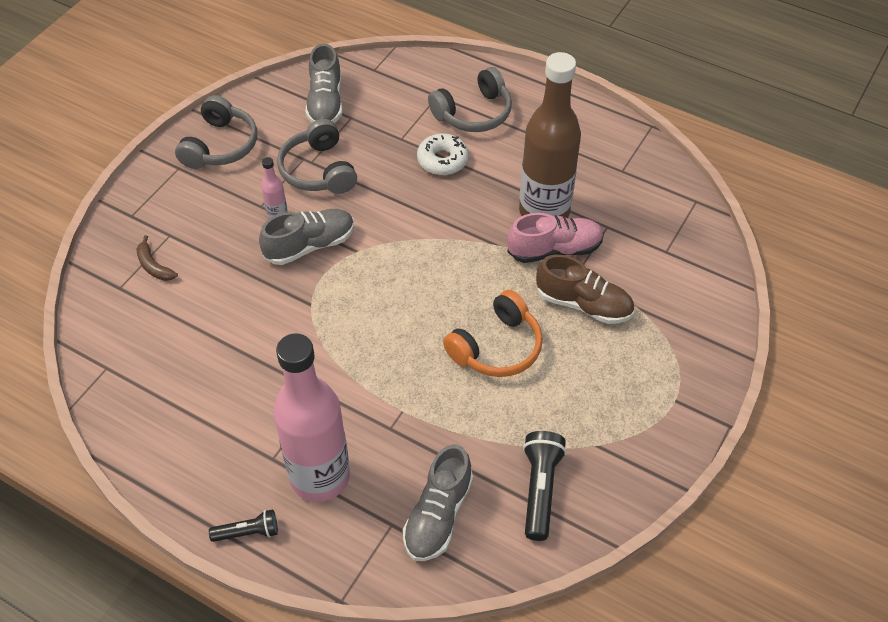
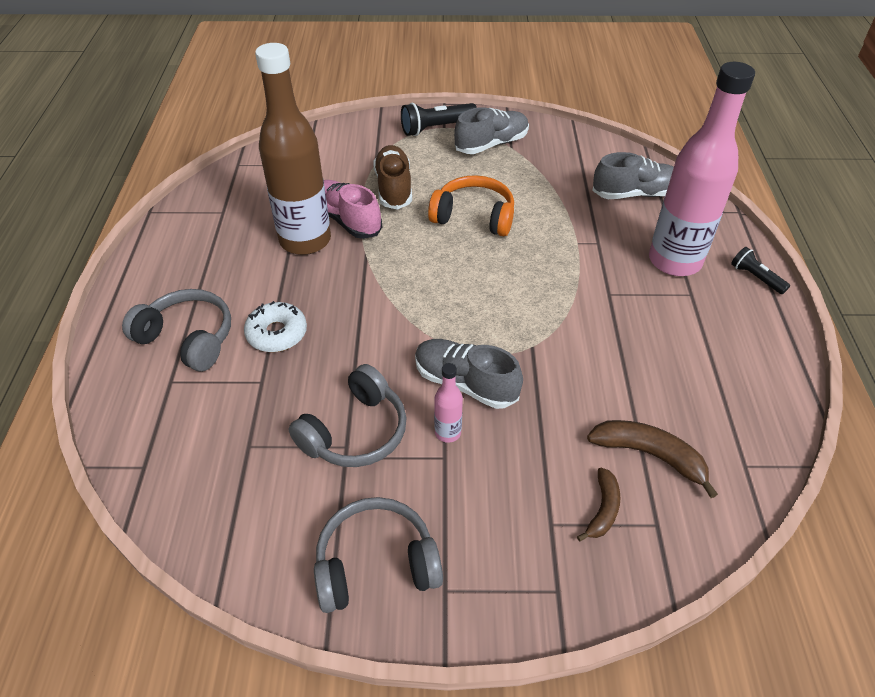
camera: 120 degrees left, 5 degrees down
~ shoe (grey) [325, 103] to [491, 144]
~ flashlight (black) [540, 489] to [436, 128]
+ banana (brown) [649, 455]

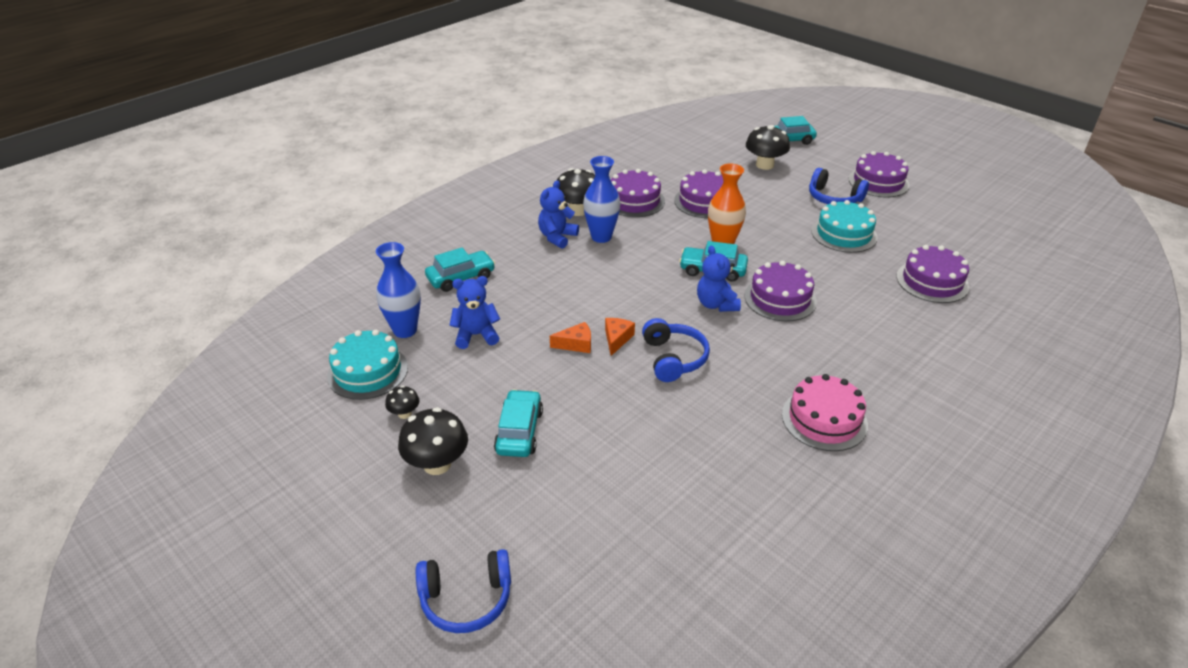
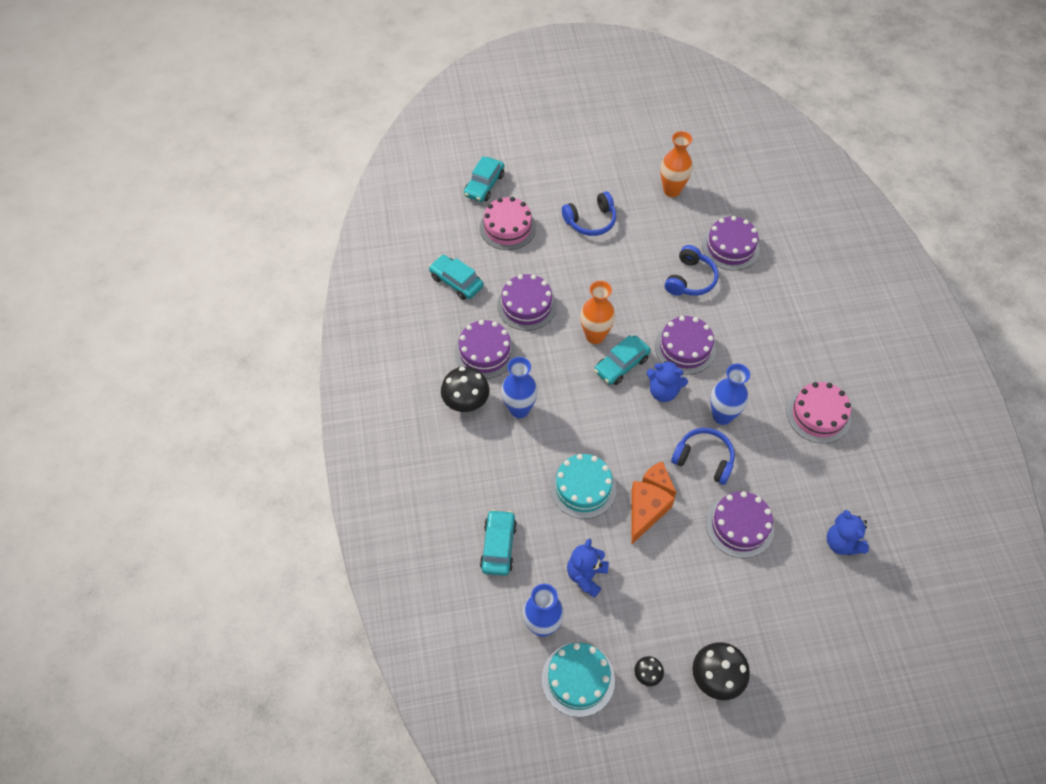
camera: 55 degrees left, 20 degrees up
~ mushroom (black) [764, 165] to cake (pink) [507, 227]
~ cake (purple) [878, 182] to [739, 526]
~ teddy bear (blue) [557, 237] to [842, 543]
~ cake (turquoise) [844, 234] to [583, 488]
~ cheese (orange) [576, 344] = [645, 512] x1.62
~ car (turquoise) [519, 431] to [456, 282]
~ headphones (blue) [466, 599] to [690, 279]
+ vase (orange) [672, 190]
+ vase (blue) [722, 416]

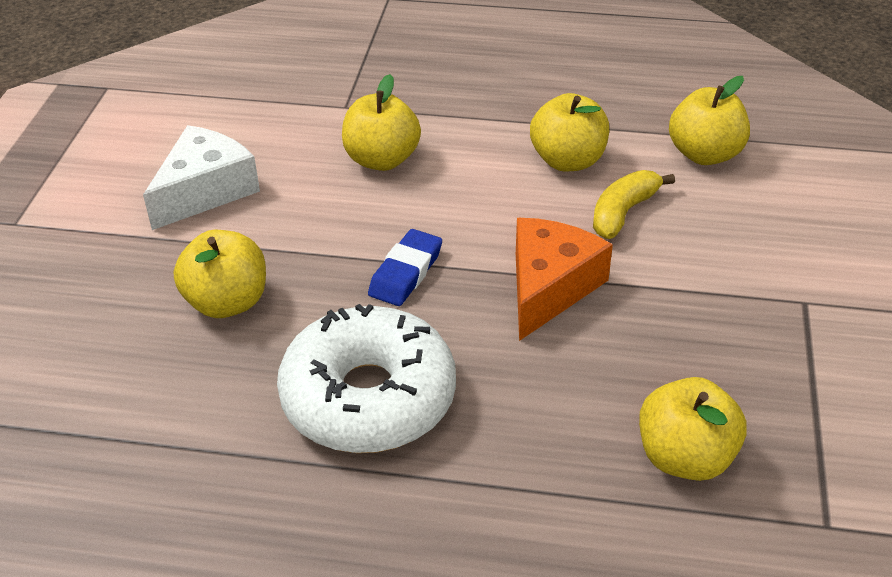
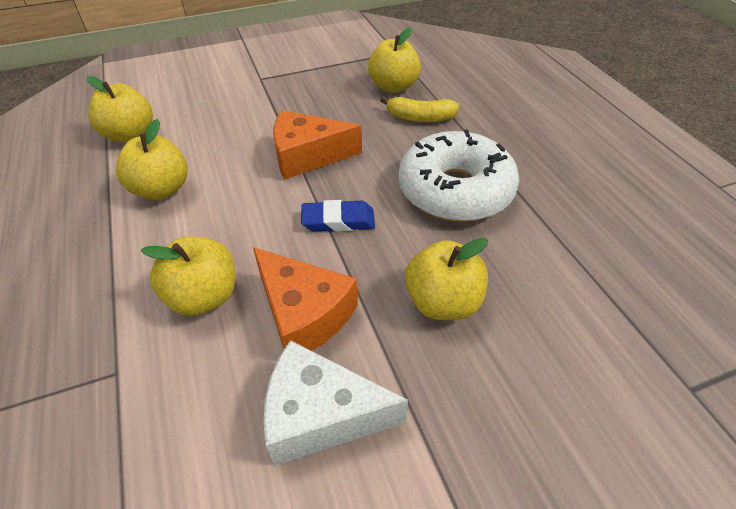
camera: 120 degrees left, 5 degrees up
~ banana (yellow) [623, 212] to [420, 118]
+ cheese (orange) [304, 314]

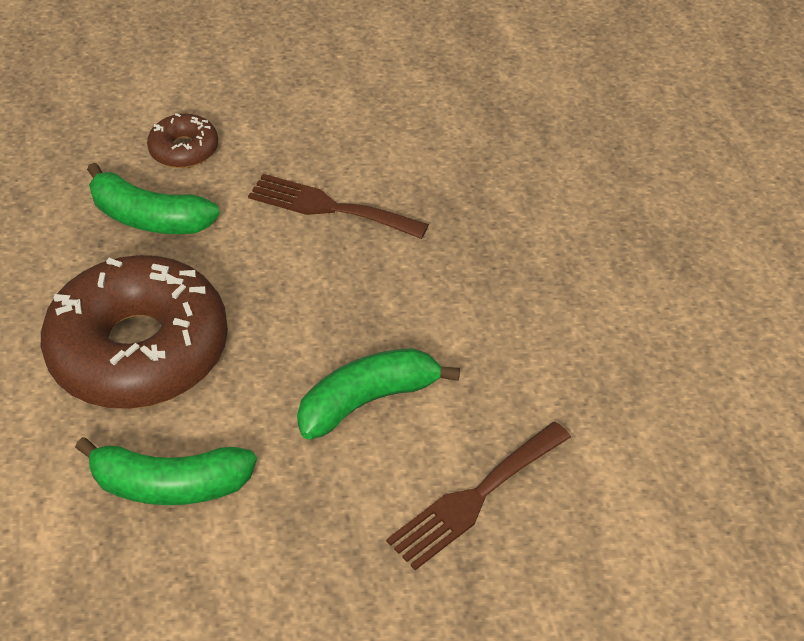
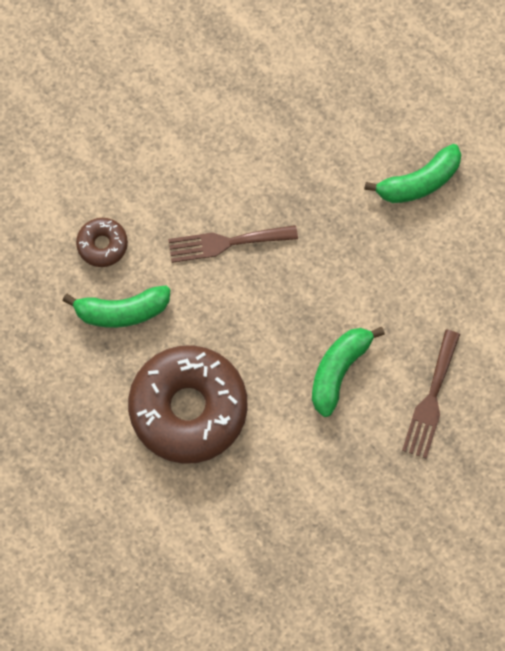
camera: 30 degrees left, 25 degrees up
~ banana (green) [170, 485] to [418, 182]

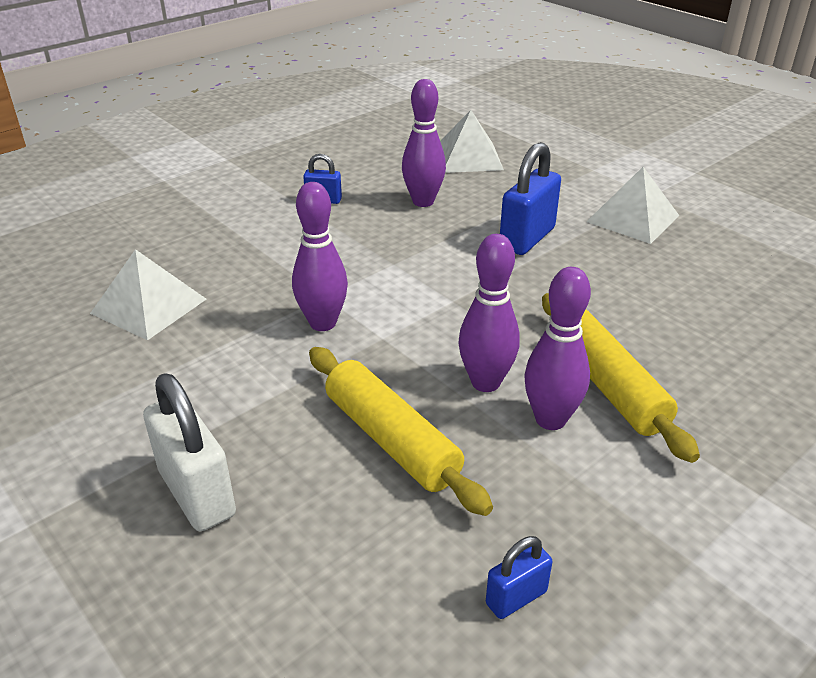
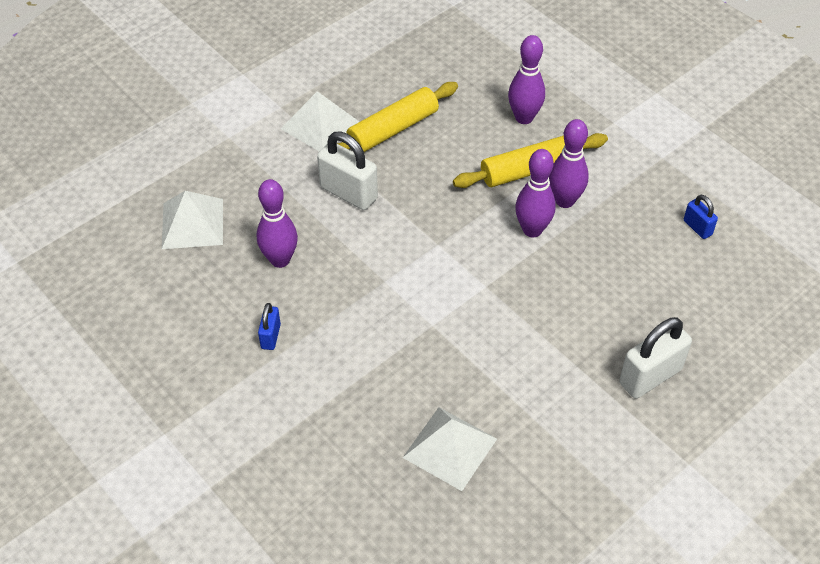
camera: 90 degrees left, 15 degrees up
~ padlock (blue) [527, 238] to padlock (white) [348, 193]
~ bowling pin (purple) [323, 323] to [524, 118]
~ rolling pin (yellow) [392, 439] to [393, 129]

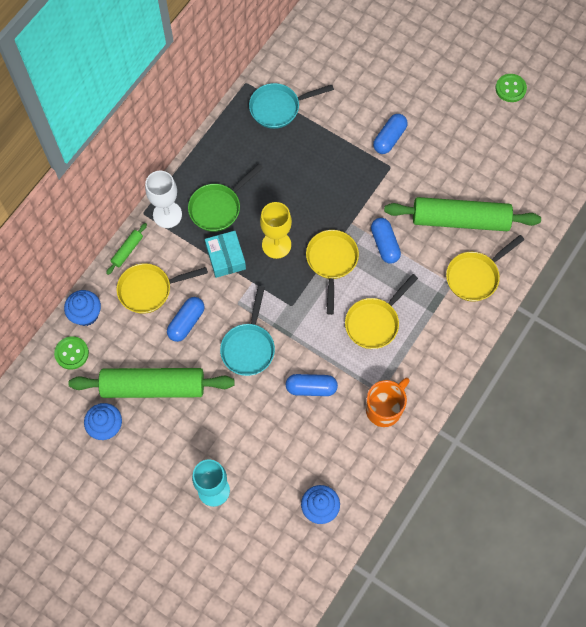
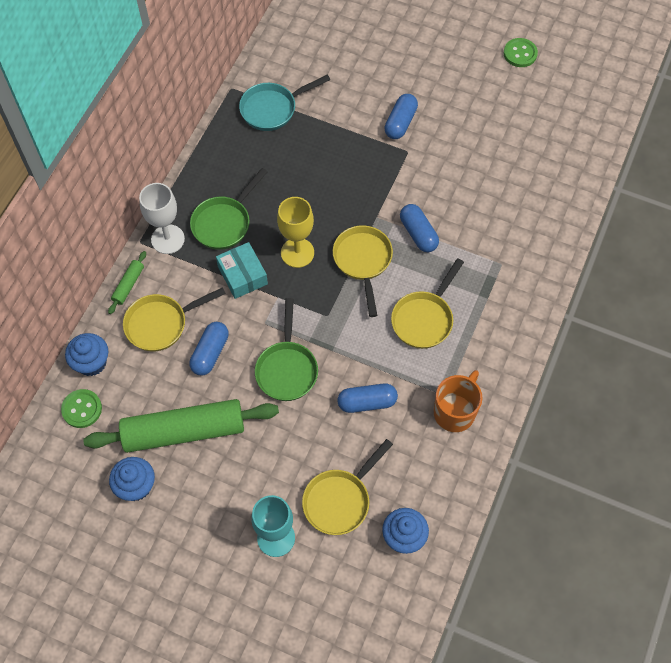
camera: 10 degrees left, 5 degrees down
- rolling pin (green) [460, 220]
~ pan (yellow) [475, 276] to [340, 500]
~ pan (turquoise) [249, 347] to pan (green) [287, 369]

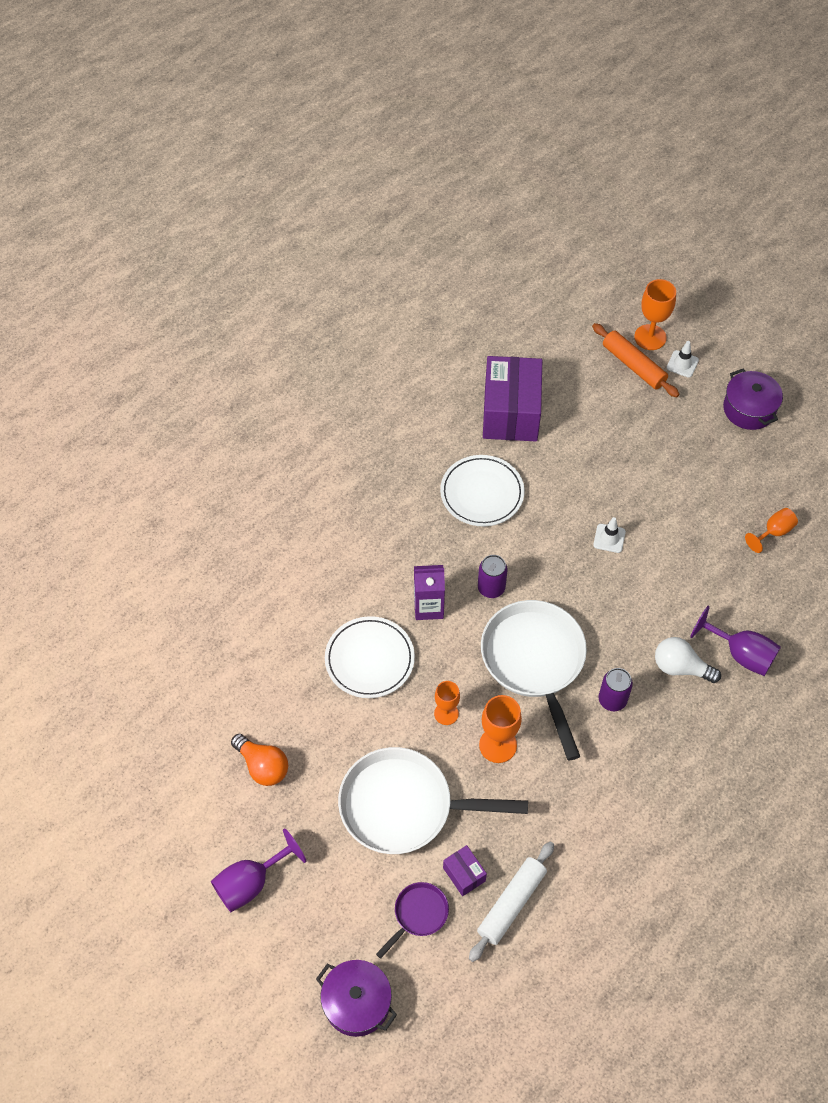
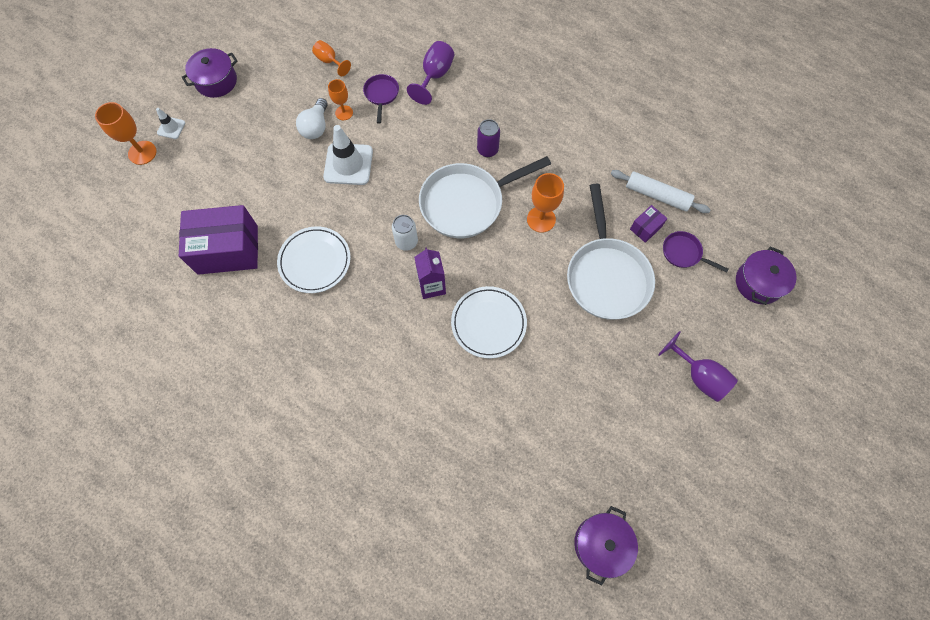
camera: 100 degrees left, 10 degrees up
- rolling pin (orange) [633, 365]
~ traffic cone (white) [609, 538] = [348, 164] x1.96
~ can (purple) [491, 588] to can (white) [406, 242]
~ light bulb (white) [680, 667] to [316, 127]
~ goblet (orange) [446, 713] to [344, 113]
- light bulb (orange) [262, 766]
+ pan (purple) [381, 95]
+ pot (purple) [601, 544]

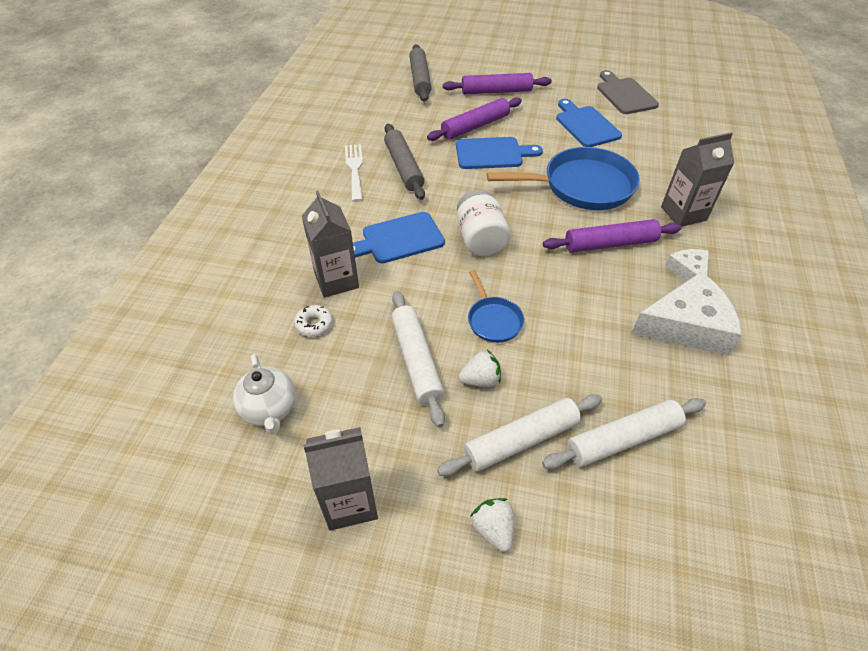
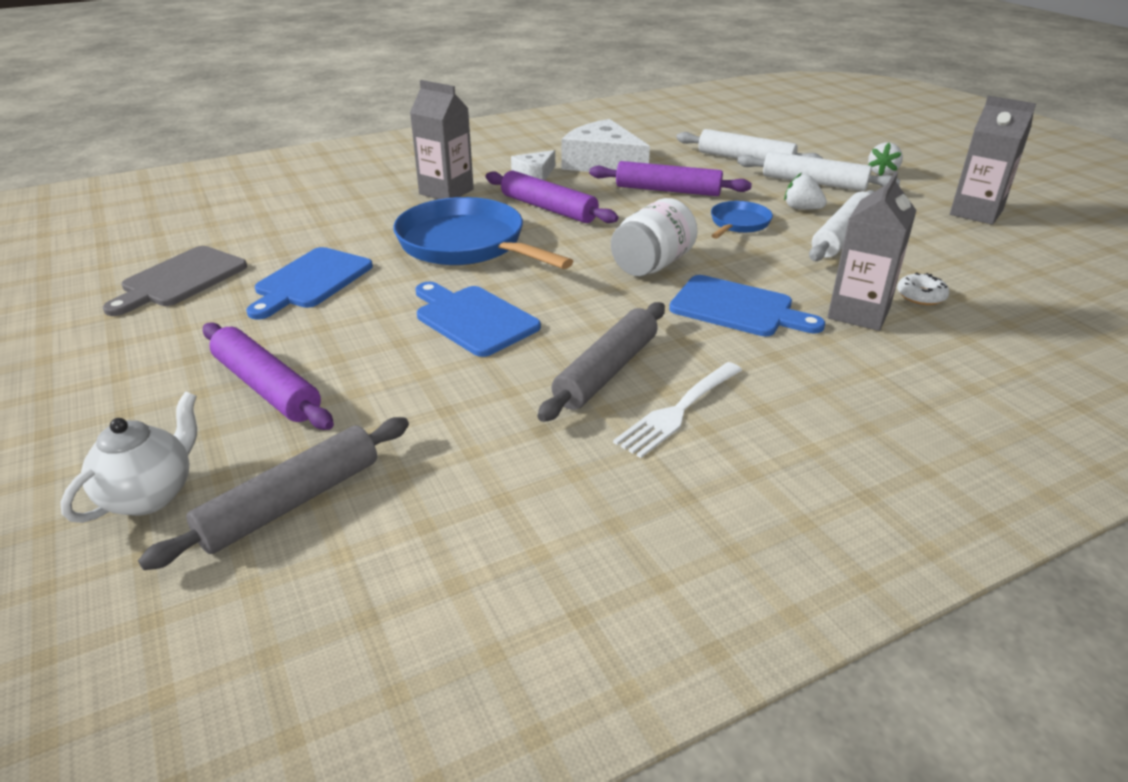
camera: 130 degrees left, 15 degrees down
~ rolling pin (purple) [475, 126] to [667, 190]
~ teapot (white) [270, 409] to [150, 495]

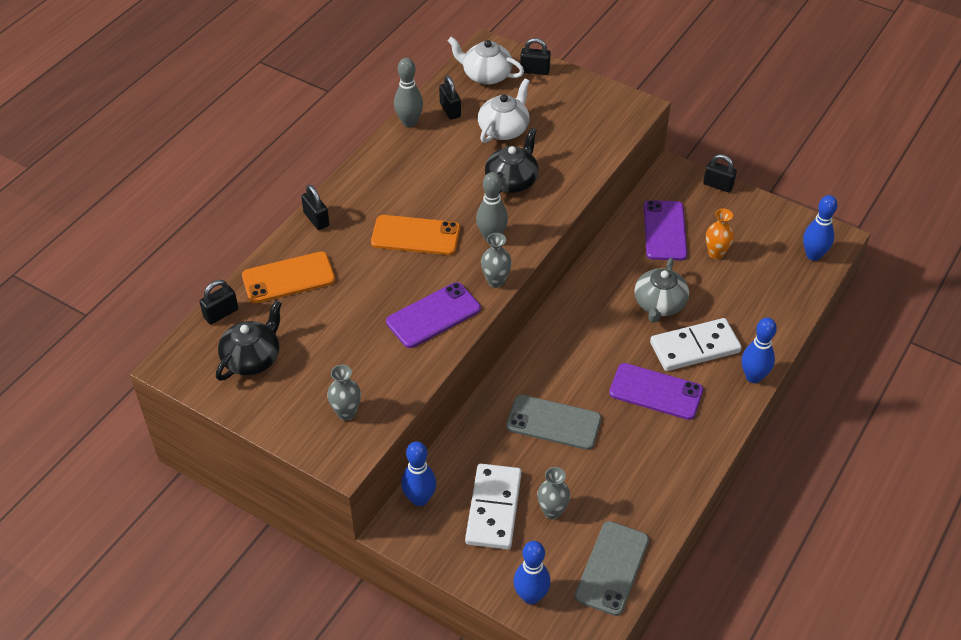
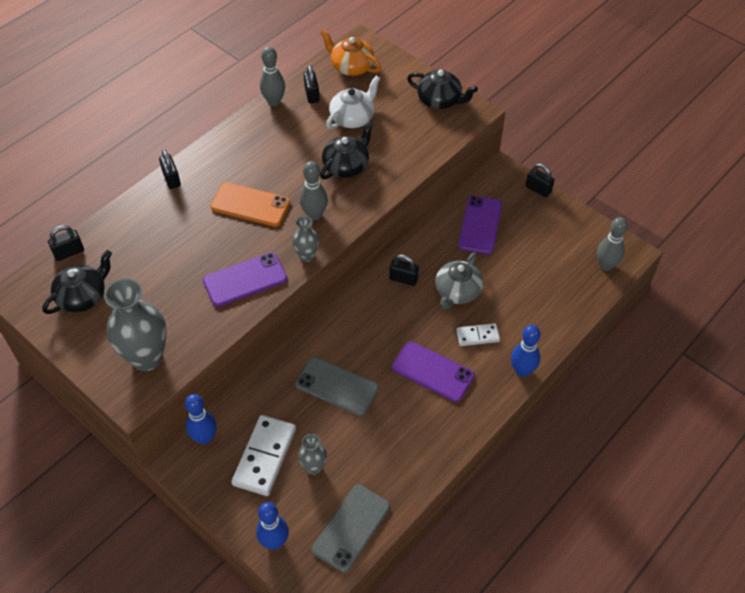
camera: 10 degrees right, 5 degrees up
~ teapot (white) [486, 75] to teapot (orange) [351, 67]
~ padlock (black) [534, 70] to [403, 279]
~ bowling pin (blue) [813, 255] to bowling pin (grey) [606, 265]
- vase (orange) [716, 253]
- phone (orange) [288, 278]
~ domino (white) [694, 347] = [477, 336] x0.56
~ vase (grey) [346, 413] = [147, 357] x1.95
+ teapot (black) [440, 100]

